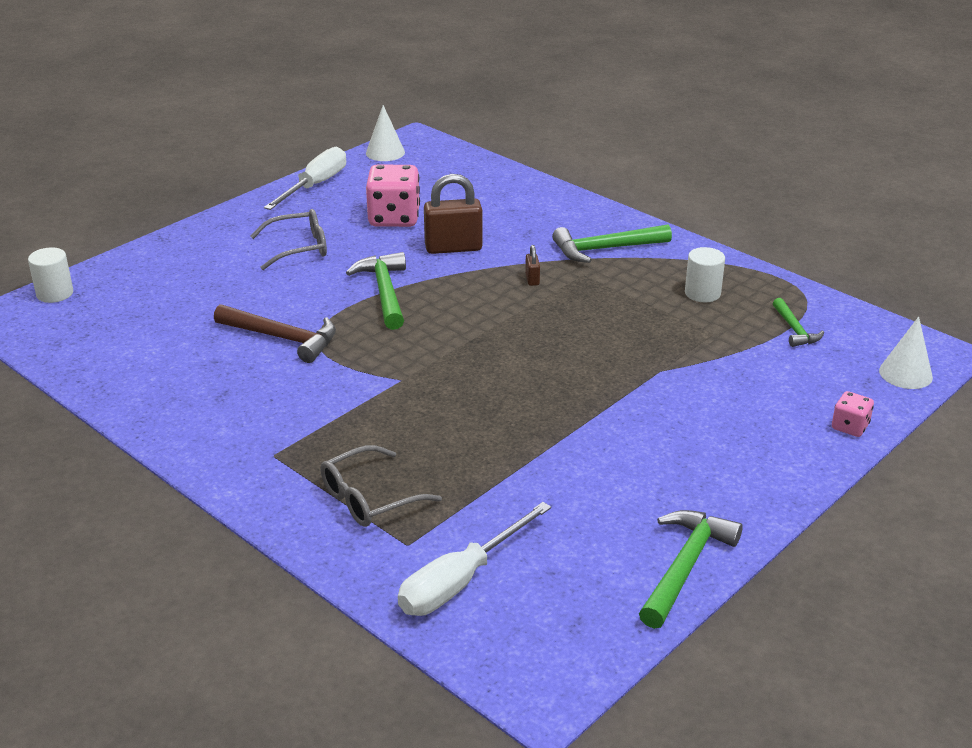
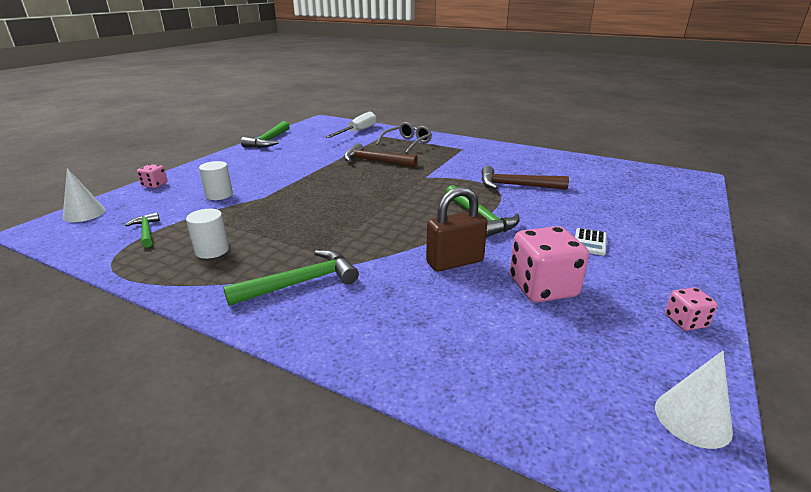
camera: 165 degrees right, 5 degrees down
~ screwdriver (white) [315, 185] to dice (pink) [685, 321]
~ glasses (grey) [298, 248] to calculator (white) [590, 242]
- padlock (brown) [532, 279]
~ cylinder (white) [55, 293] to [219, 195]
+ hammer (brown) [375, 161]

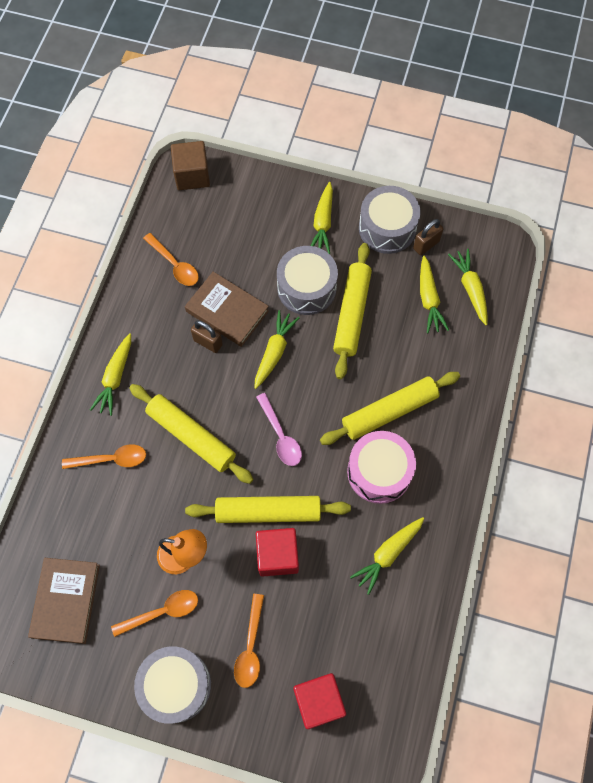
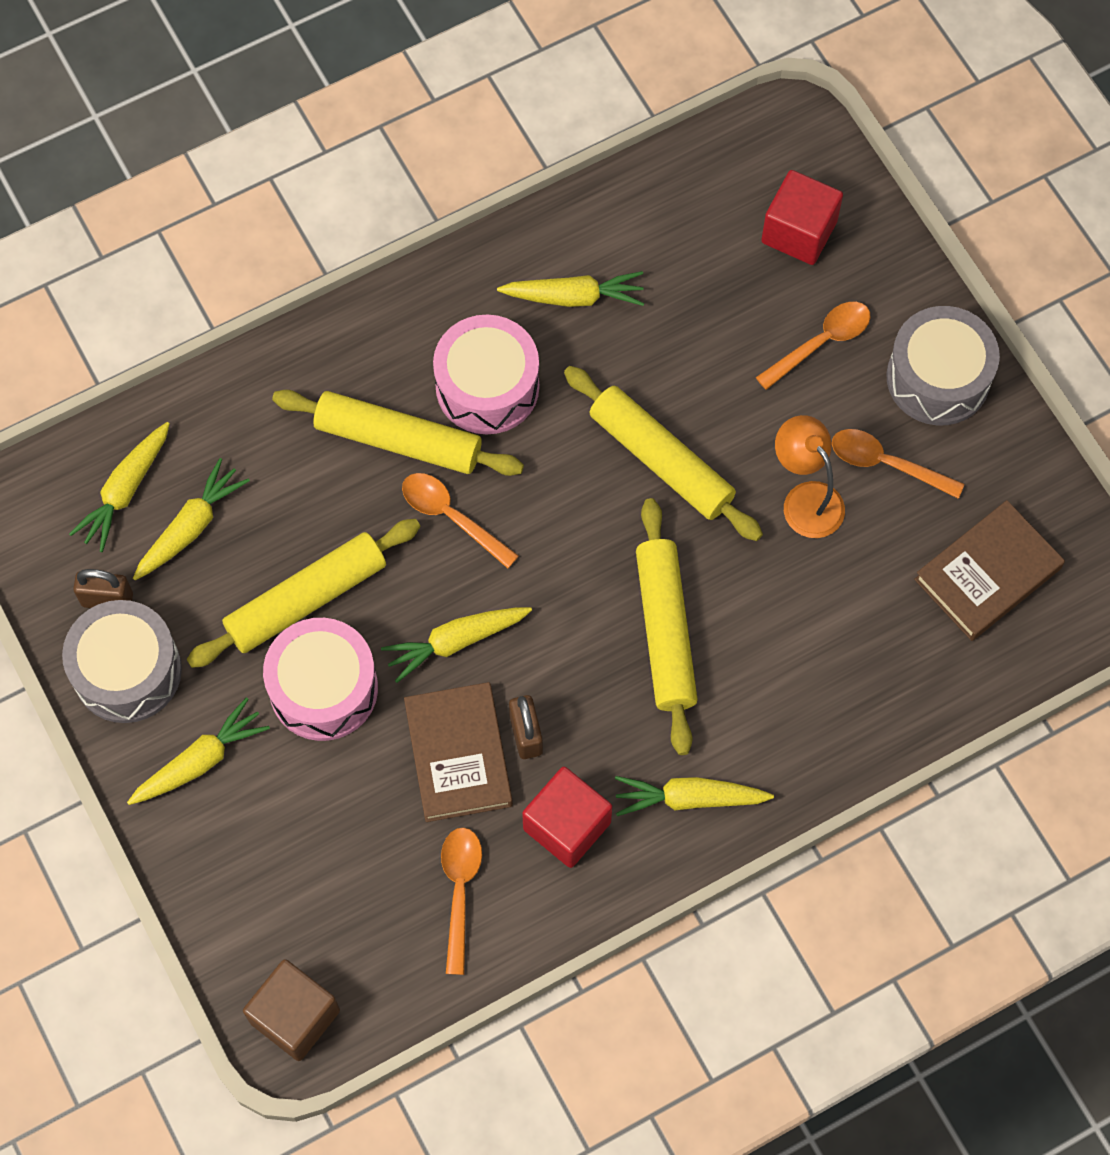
camera: 135 degrees left, 0 degrees up
~ drum (grey) [306, 288] to drum (pink) [323, 688]
~ carrot (yellow) [115, 377] = [689, 798] 150 degrees counterclockwise
- spoon (pink) [280, 435]
~ spoon (orange) [111, 459] to [451, 517]
~ cube (red) [277, 555] to [567, 825]

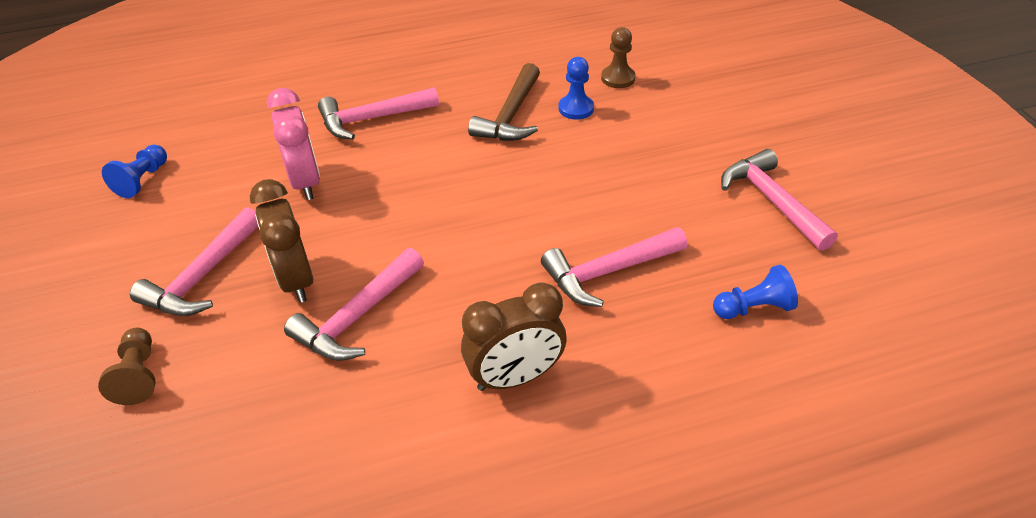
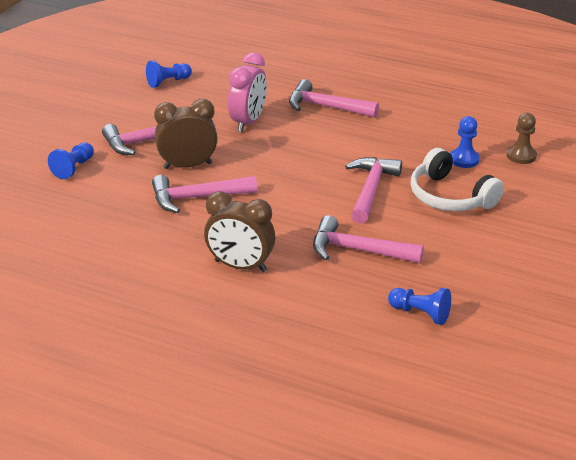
camera: 40 degrees right, 10 degrees down
- hammer (brown) [511, 116]
~ hammer (pink) [771, 201] to [370, 189]
~ clock (brown) [296, 279] = [188, 166] 60 degrees clockwise
~ pawn (brown) [139, 375] to pawn (blue) [74, 168]
+ headphones (white) [450, 196]

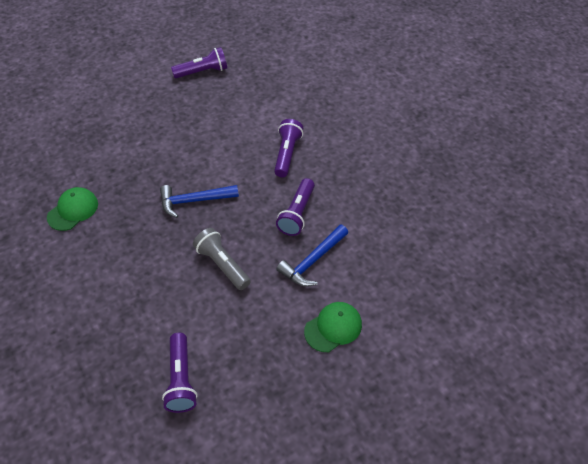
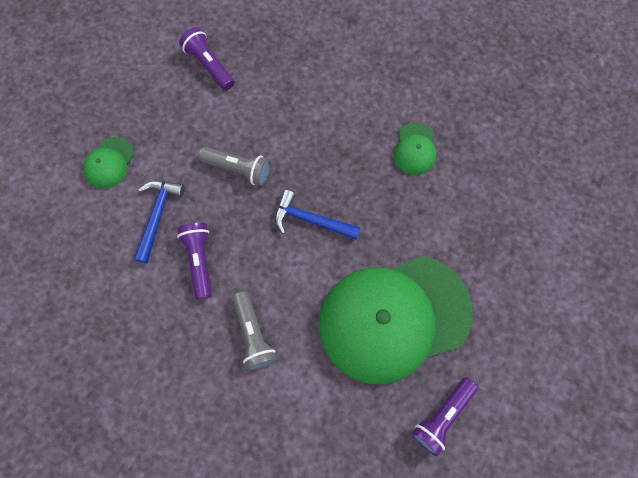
camera: 150 degrees right, 20 degrees up
~ flashlight (purple) [287, 154] to flashlight (grey) [254, 335]
~ hammer (blue) [194, 201] = [311, 220] 120 degrees counterclockwise
+ cap (green) [394, 318]

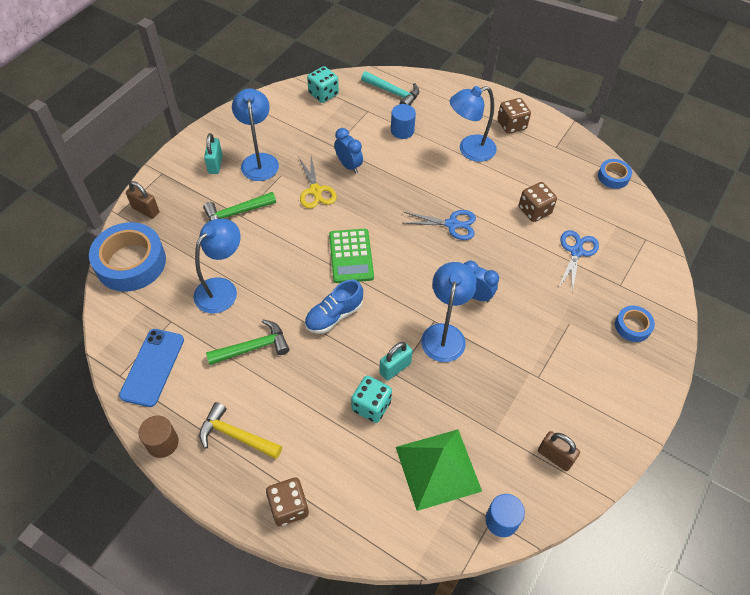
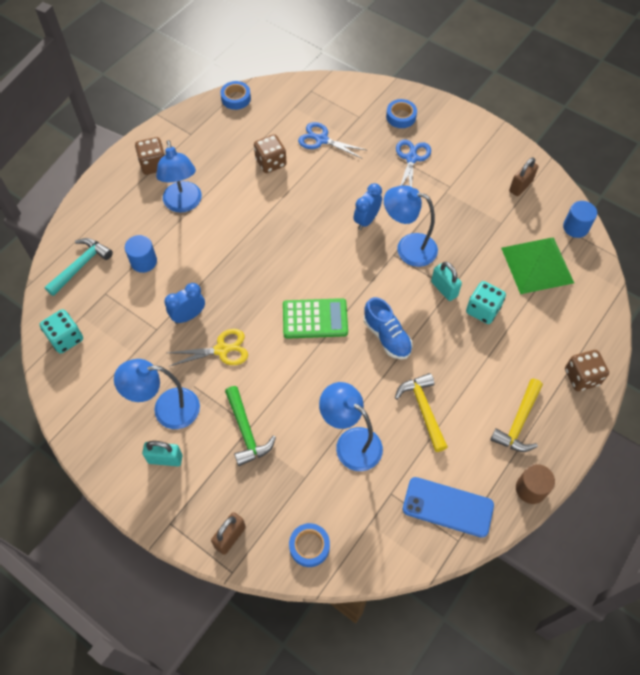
camera: 85 degrees left, 5 degrees up
~ scissors (blue) [452, 224] to [411, 158]
~ tape (blue) [131, 262] = [309, 546] x0.49
~ hammer (green) [253, 347] to hammer (yellow) [423, 409]

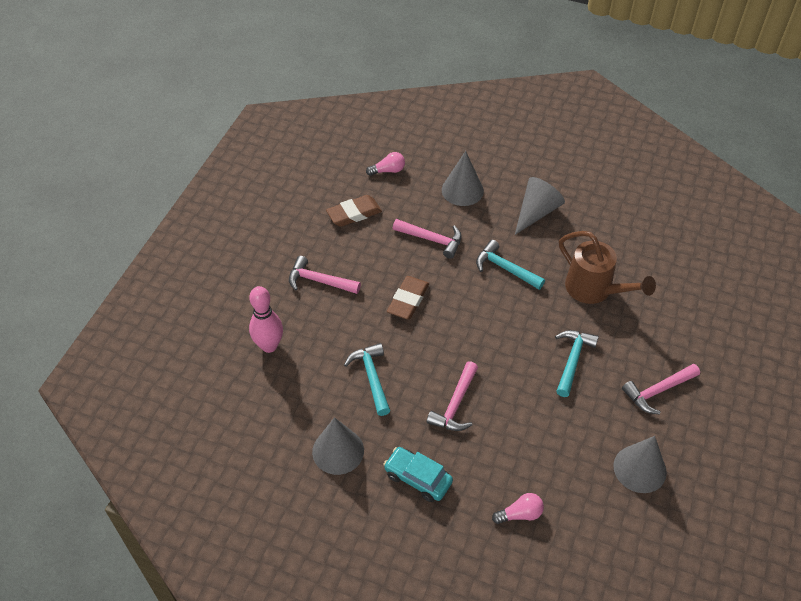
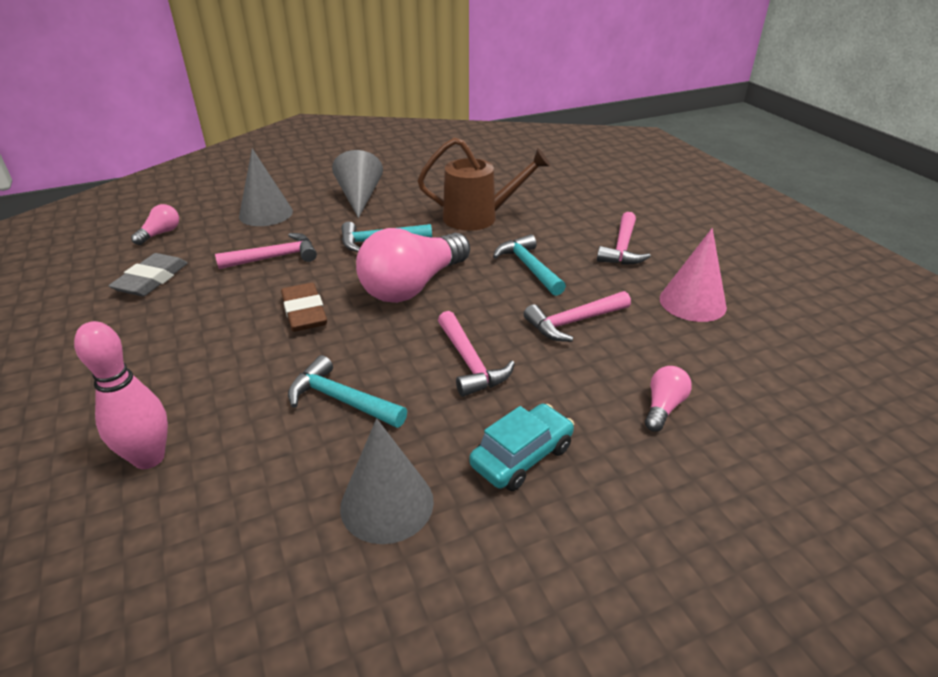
camera: 45 degrees left, 15 degrees down
~ eraser (brown) [354, 213] to eraser (grey) [151, 280]
~ hammer (pink) [319, 281] to [573, 322]
~ cone (grey) [639, 469] to cone (pink) [692, 302]
~ car (turquoise) [418, 478] = [521, 456] 150 degrees clockwise
+ light bulb (pink) [413, 286]

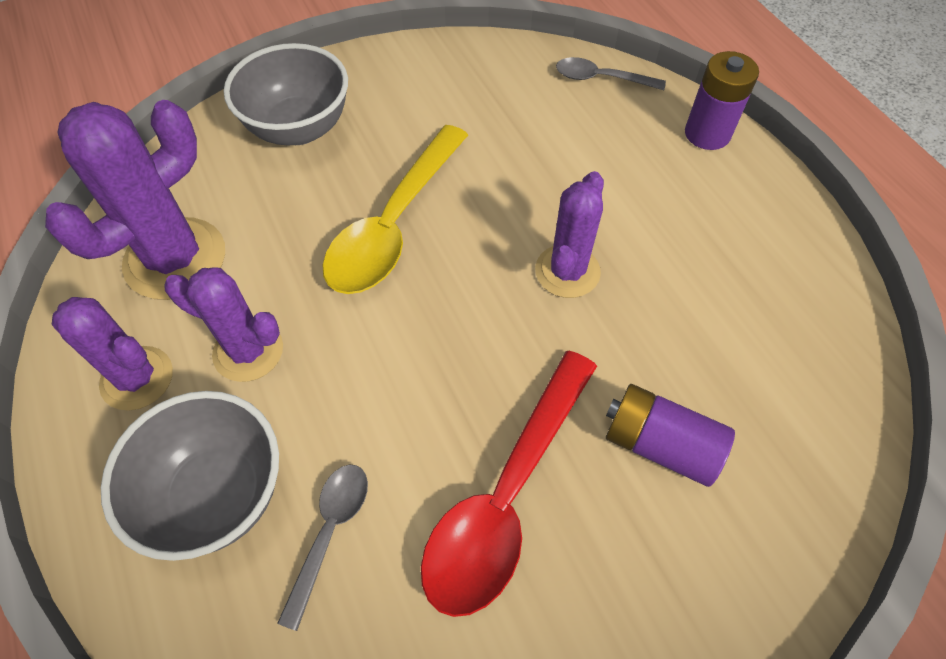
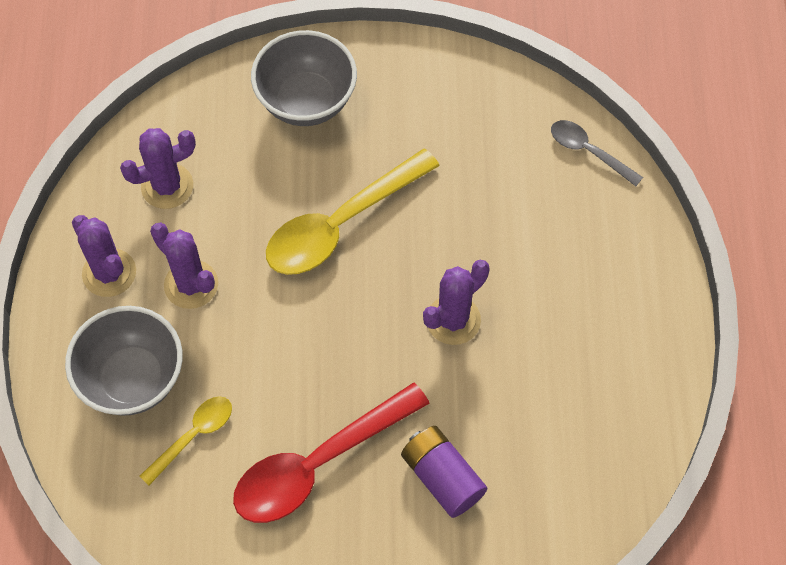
camera: 25 degrees right, 5 degrees up
- battery (purple) [707, 134]
~ cactus (purple) [175, 259] = [167, 186] x0.64
~ spoon (grey) [329, 533] to spoon (yellow) [193, 436]

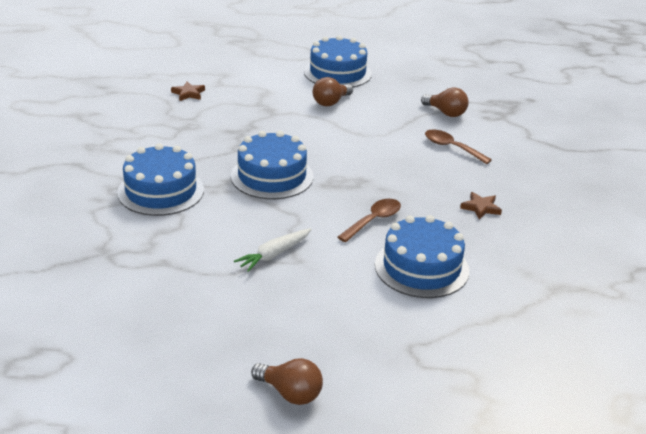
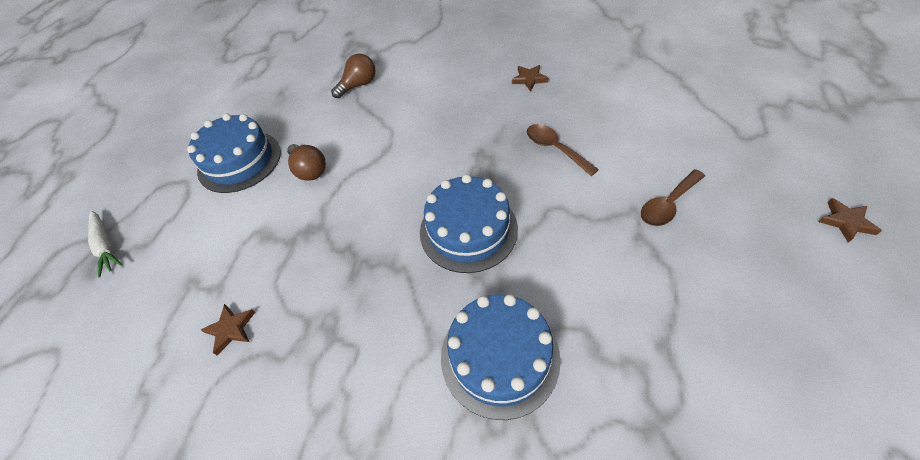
camera: 75 degrees left, 20 degrees up
~ spoon (brown) [452, 148] to [668, 204]
- cake (blue) [421, 267]
~ carrot (white) [274, 254] to [106, 246]
~ light bulb (brown) [290, 393] to star (brown) [846, 222]

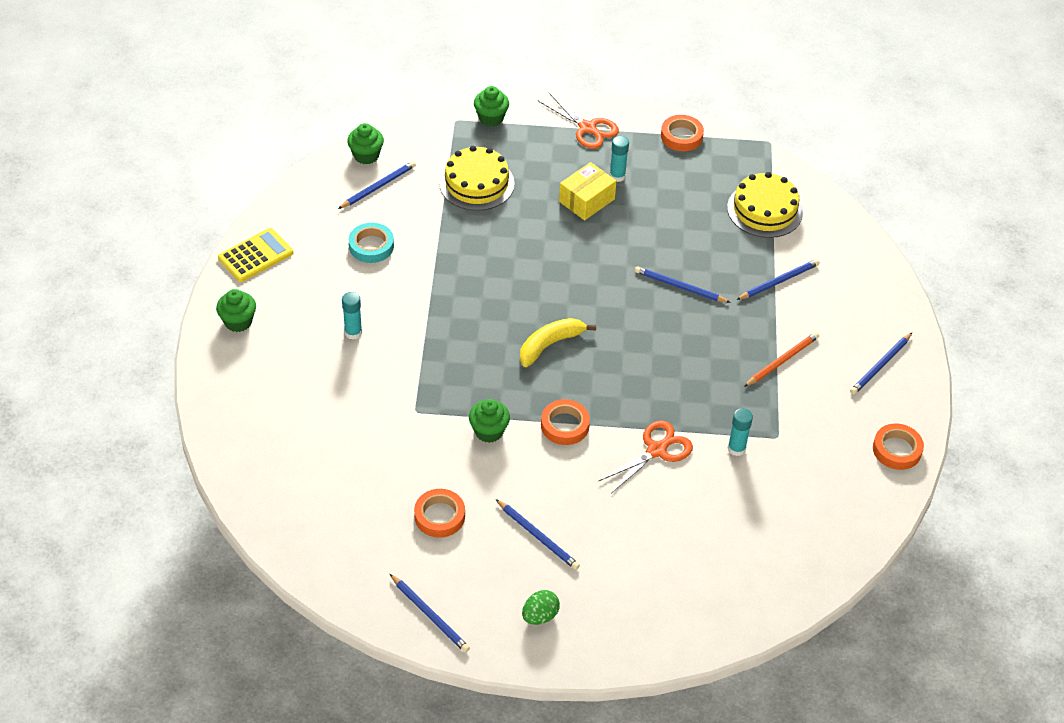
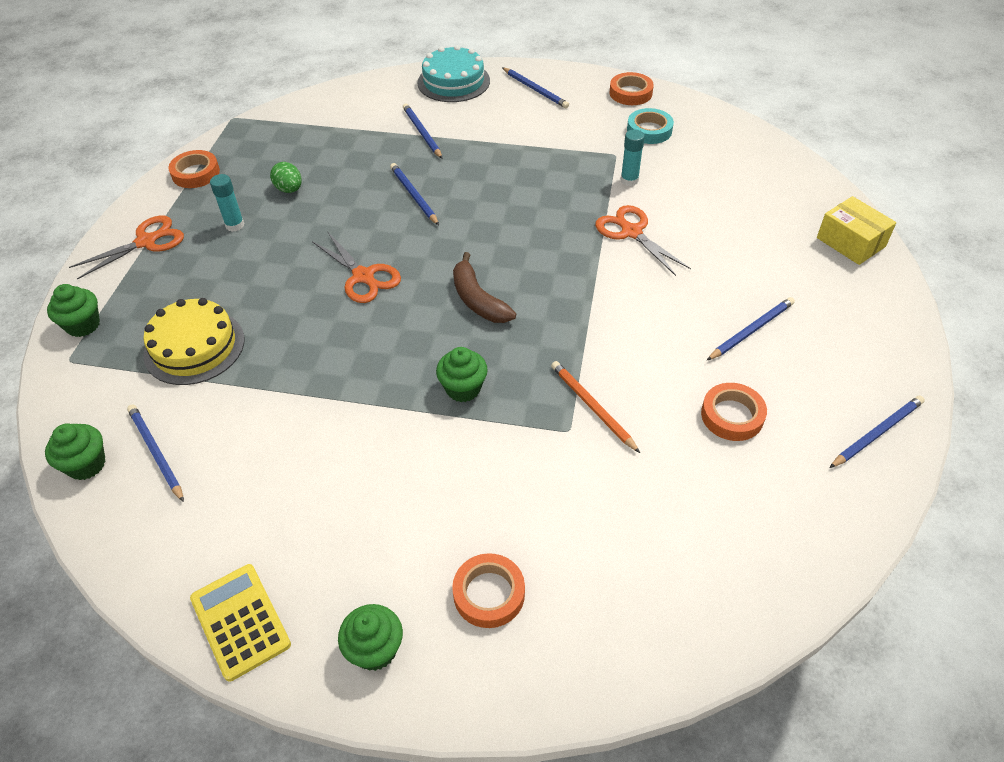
camera: 80 degrees left, 0 degrees up
~ box (yellow) [586, 200] to [850, 242]
- cake (yellow) [764, 210]
~ tape (turquoise) [371, 246] to [649, 130]
~ pencil (blue) [680, 287] = [414, 195] 120 degrees clockwise
- glue stick (turquoise) [353, 333]
~ banana (yellow) [550, 345] to banana (brown) [478, 300]
~ pencil (orange) [782, 361] to [592, 407]
~ cupcake (green) [489, 431] to [463, 388]
~ tape (orange) [565, 425] to [489, 593]
~ egg (green) [540, 616] to [289, 189]
+ cake (turquoise) [453, 81]
+ scissors (orange) [363, 276]

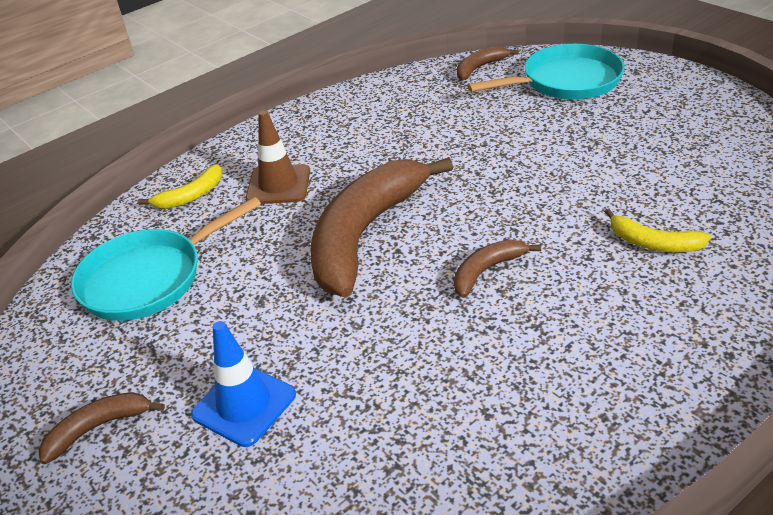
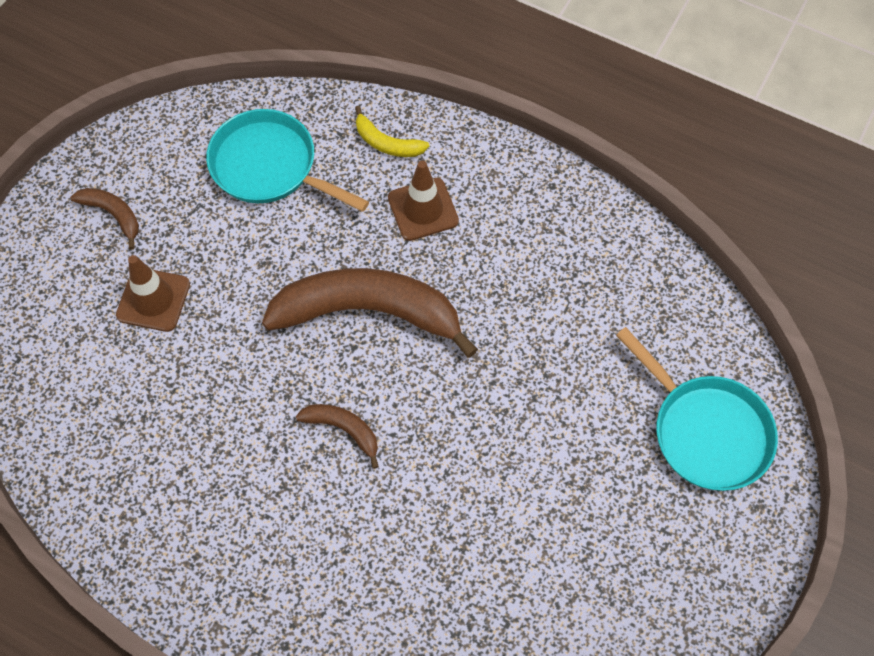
camera: 65 degrees right, 25 degrees up
- banana (brown) [480, 68]
- banana (yellow) [653, 243]
~ traffic cone (blue) [244, 405] to traffic cone (brown) [153, 300]

